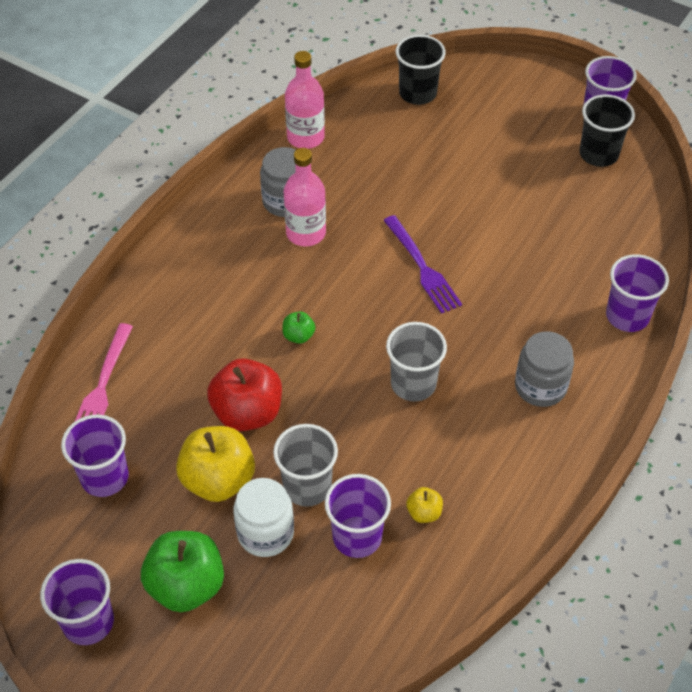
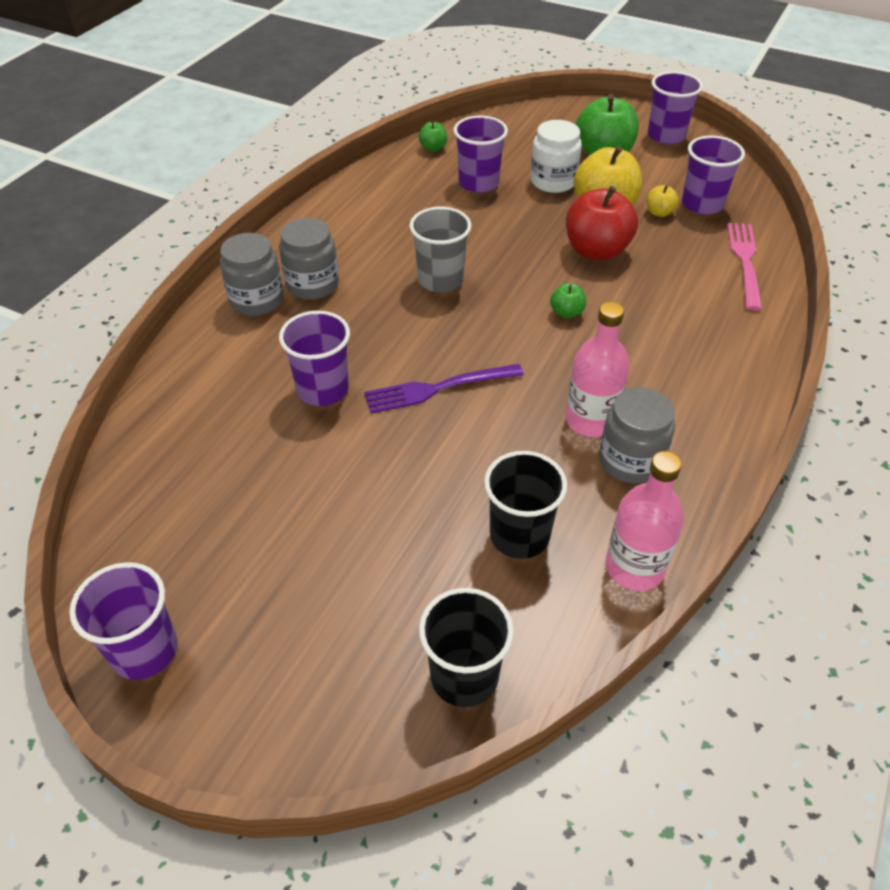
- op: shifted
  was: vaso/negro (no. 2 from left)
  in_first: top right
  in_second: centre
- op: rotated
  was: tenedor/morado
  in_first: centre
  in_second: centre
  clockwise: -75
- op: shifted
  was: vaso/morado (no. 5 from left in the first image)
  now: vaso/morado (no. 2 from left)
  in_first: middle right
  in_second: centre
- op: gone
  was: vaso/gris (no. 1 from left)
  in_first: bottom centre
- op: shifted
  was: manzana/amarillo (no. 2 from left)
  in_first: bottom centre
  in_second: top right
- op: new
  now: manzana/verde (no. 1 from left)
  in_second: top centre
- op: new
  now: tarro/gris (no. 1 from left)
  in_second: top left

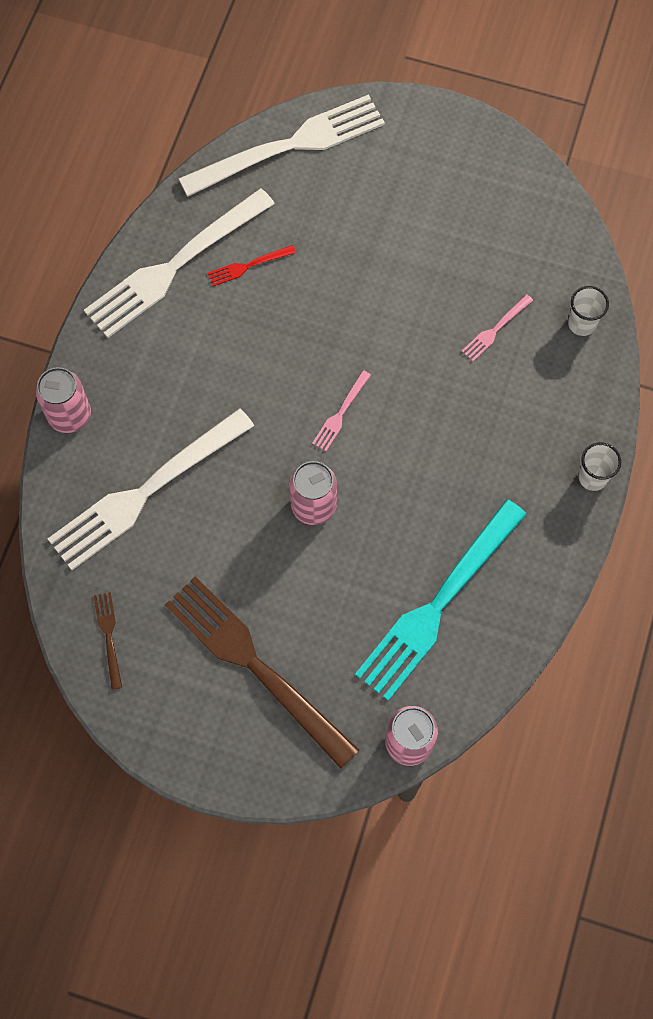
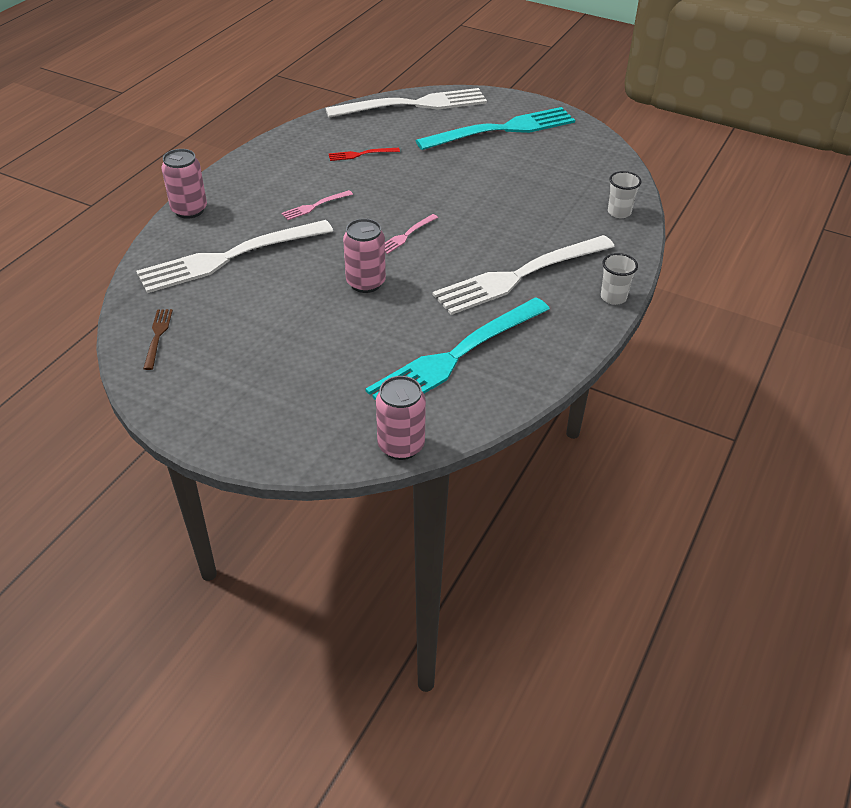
- op: shifted
  was: tenedor/blanco (no. 2 from left in the first image)
  now: tenedor/blanco (no. 3 from left)
  in_first: top left
  in_second: centre
- op: shifted
  was: tenedor/rosa (no. 2 from left in the first image)
  now: tenedor/rosa (no. 1 from left)
  in_first: top right
  in_second: top centre
- op: gone
  was: tenedor/marrón (no. 2 from left)
  in_first: centre
- op: new
  now: tenedor/turquesa (no. 2 from left)
  in_second: top centre

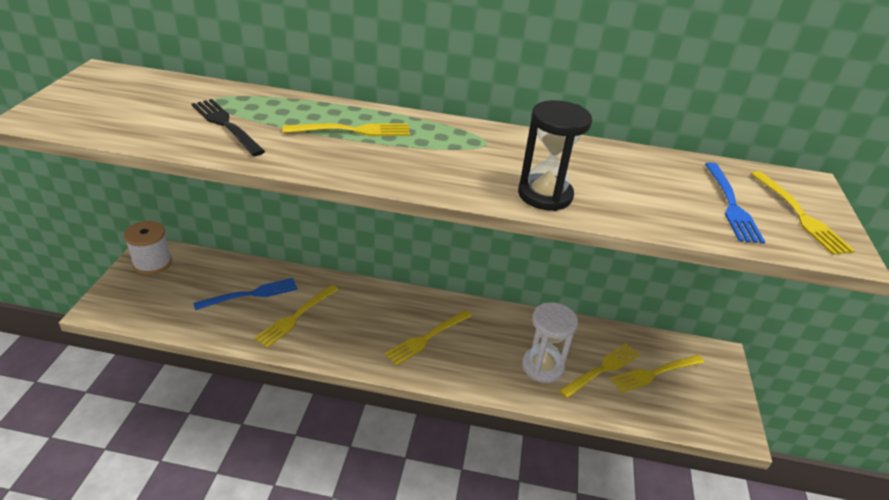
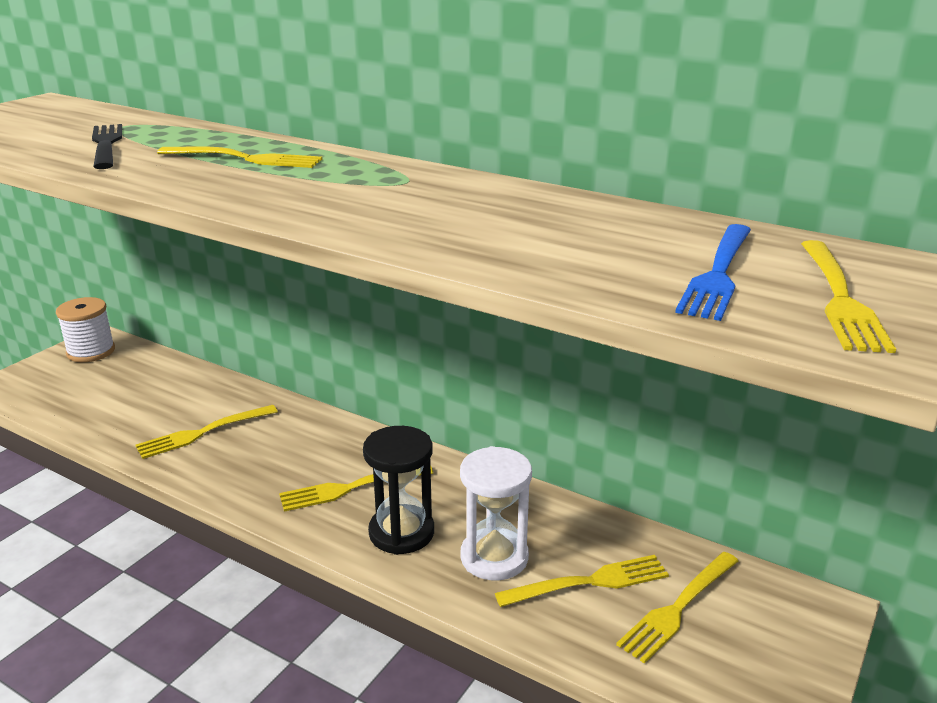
- op: shifted
  was: reloj de arena/negro
  in_first: top centre
  in_second: bottom centre
- op: gone
  was: tenedor/azul (no. 1 from left)
  in_first: middle left
- op: rotated
  was: tenedor/amarillo (no. 5 from left)
  in_first: bottom right
  in_second: bottom right
  clockwise: -45

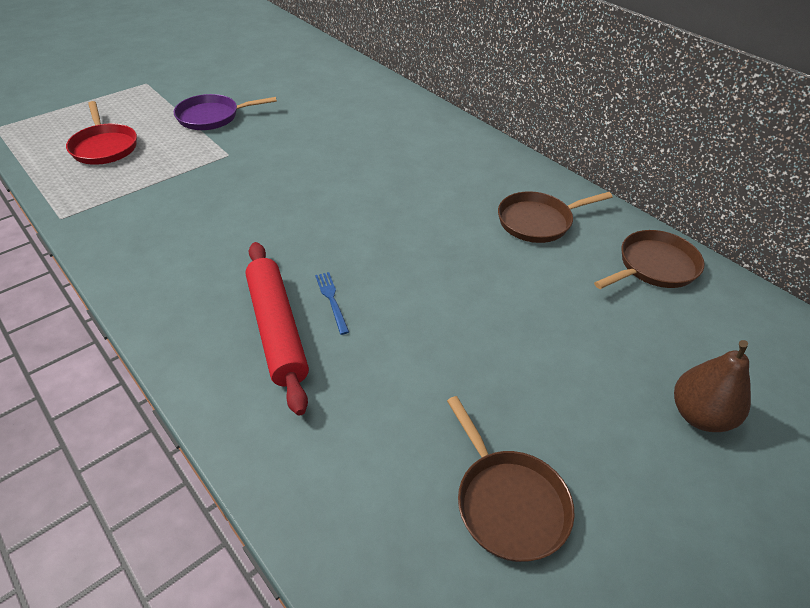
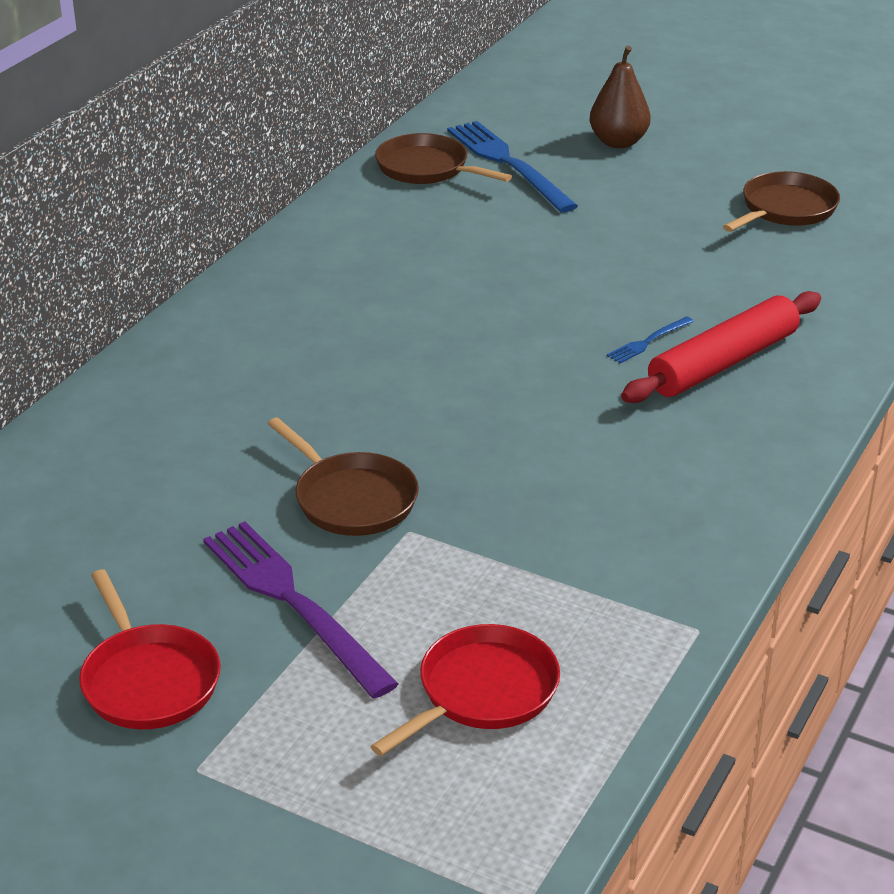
- op: swapped
  was: sartén/morado
  now: tenedor/morado
  in_first: top left
  in_second: bottom centre
- op: shifted
  was: sartén/marrón (no. 2 from left in the first image)
  now: sartén/marrón (no. 1 from left)
  in_first: middle right
  in_second: centre
- op: new
  now: tenedor/azul (no. 1 from left)
  in_second: top centre
- op: new
  now: sartén/rojo (no. 1 from left)
  in_second: bottom left

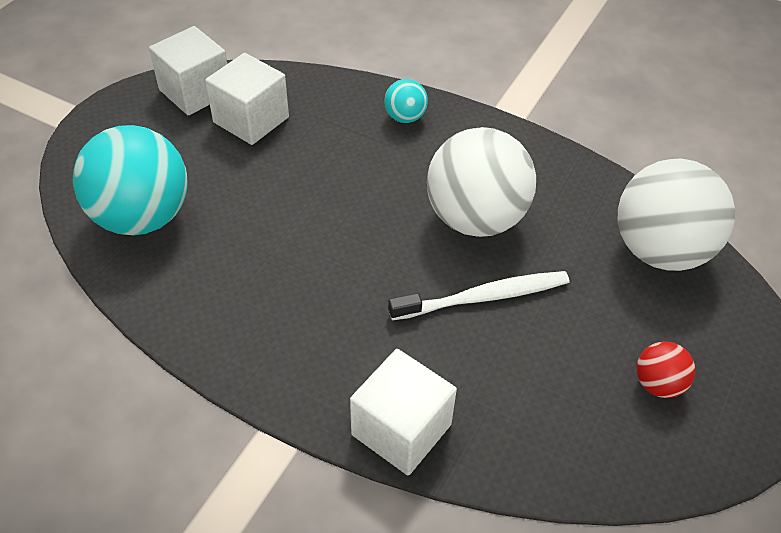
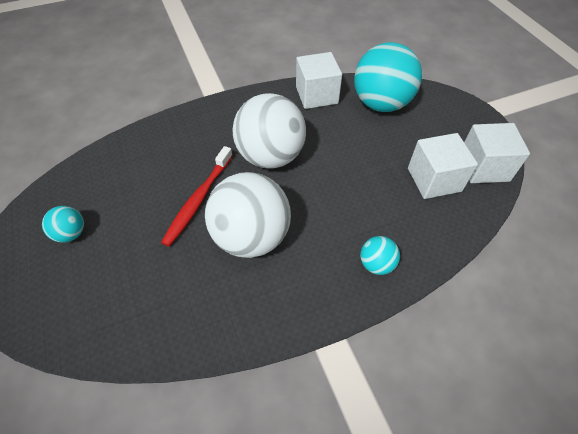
- op: shifted
  was: pelota/blanco (no. 2 from left)
  in_first: middle right
  in_second: top centre
- op: repainted
  was: cepillo de dientes/blanco
  now: cepillo de dientes/rojo
  in_first: centre
  in_second: centre
- op: repainted
  was: pelota/rojo
  now: pelota/turquesa (no. 1 from left)
  in_first: bottom right
  in_second: middle left
- op: shifted
  was: cubo/blanco (no. 3 from left in the first image)
  now: cubo/blanco (no. 1 from left)
  in_first: bottom centre
  in_second: top centre

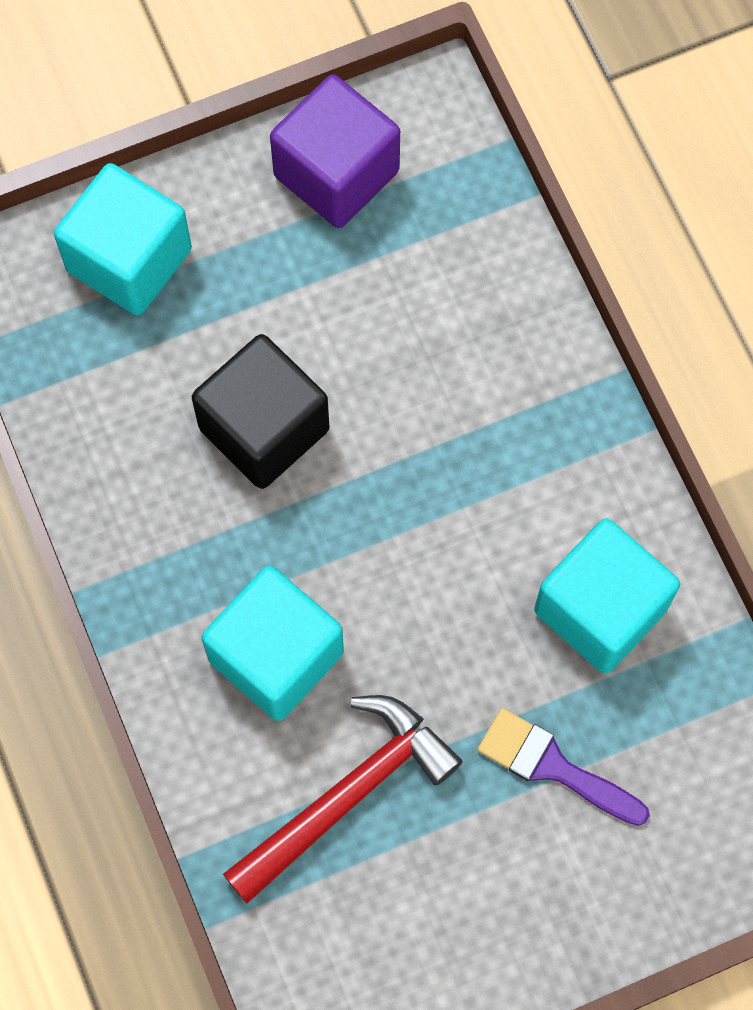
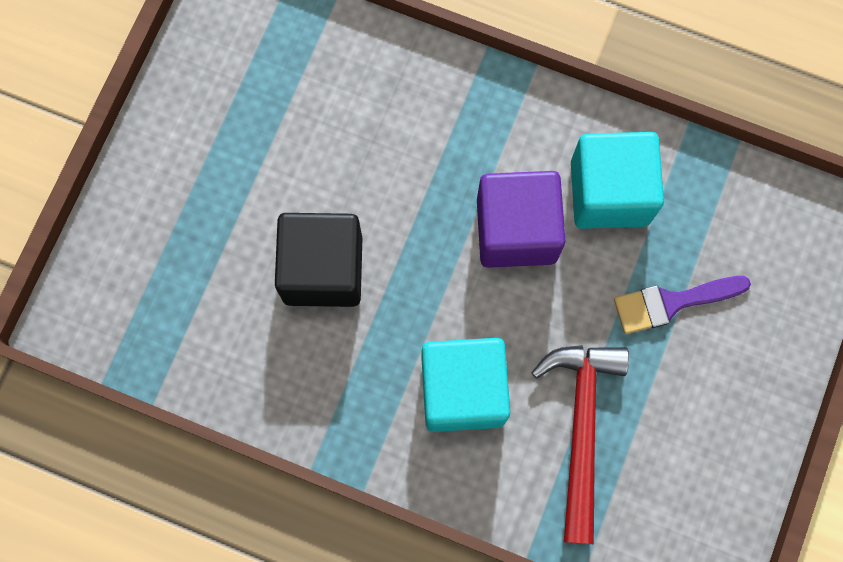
- op: shifted
  was: cubo/morado
  in_first: top centre
  in_second: centre
- op: gone
  was: cubo/turquesa (no. 1 from left)
  in_first: top left

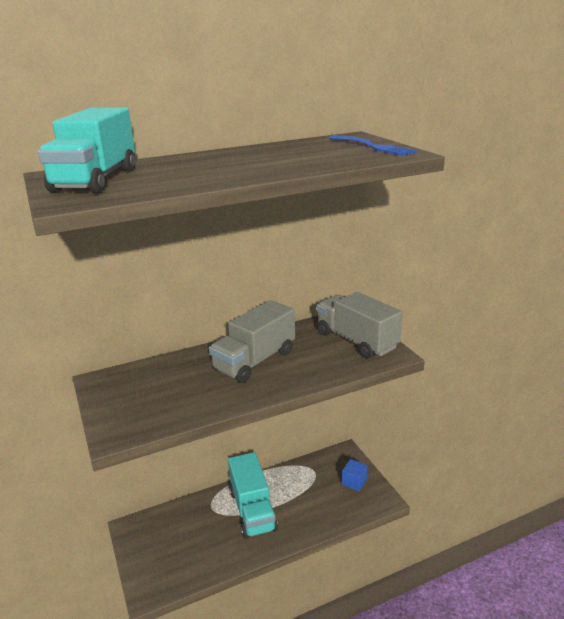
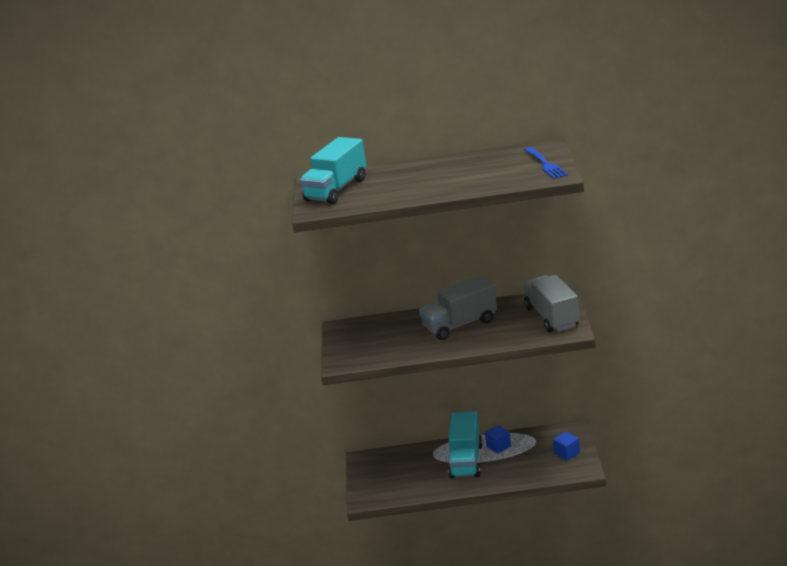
- op: new
  now: cubo/azul (no. 1 from left)
  in_second: bottom centre

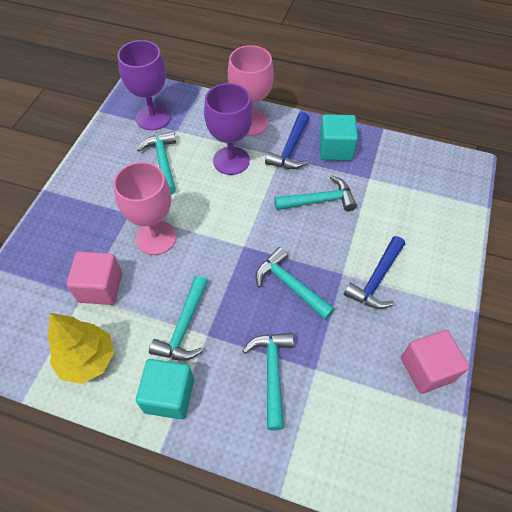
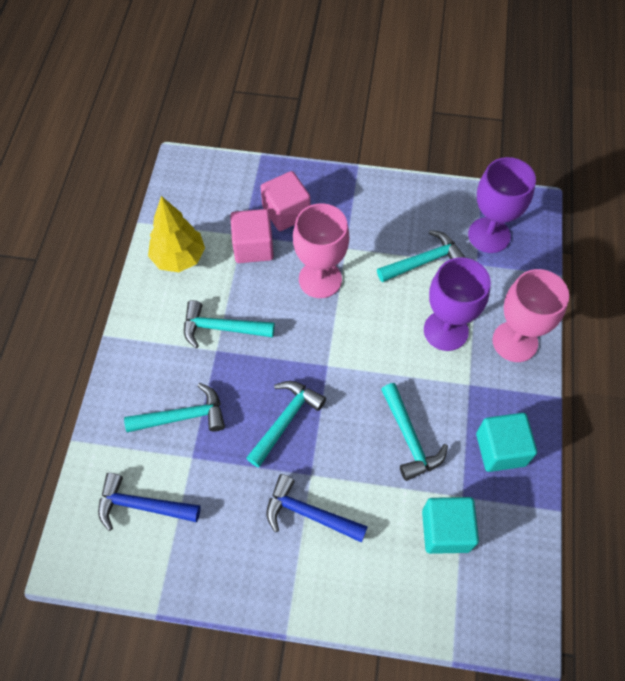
- op: shifted
  was: martillo/azul (no. 1 from left)
  in_first: top centre
  in_second: bottom left
- op: shifted
  was: cubo/rosa (no. 2 from left)
  in_first: bottom right
  in_second: top centre
- op: shifted
  was: cubo/turquesa (no. 1 from left)
  in_first: bottom left
  in_second: bottom right

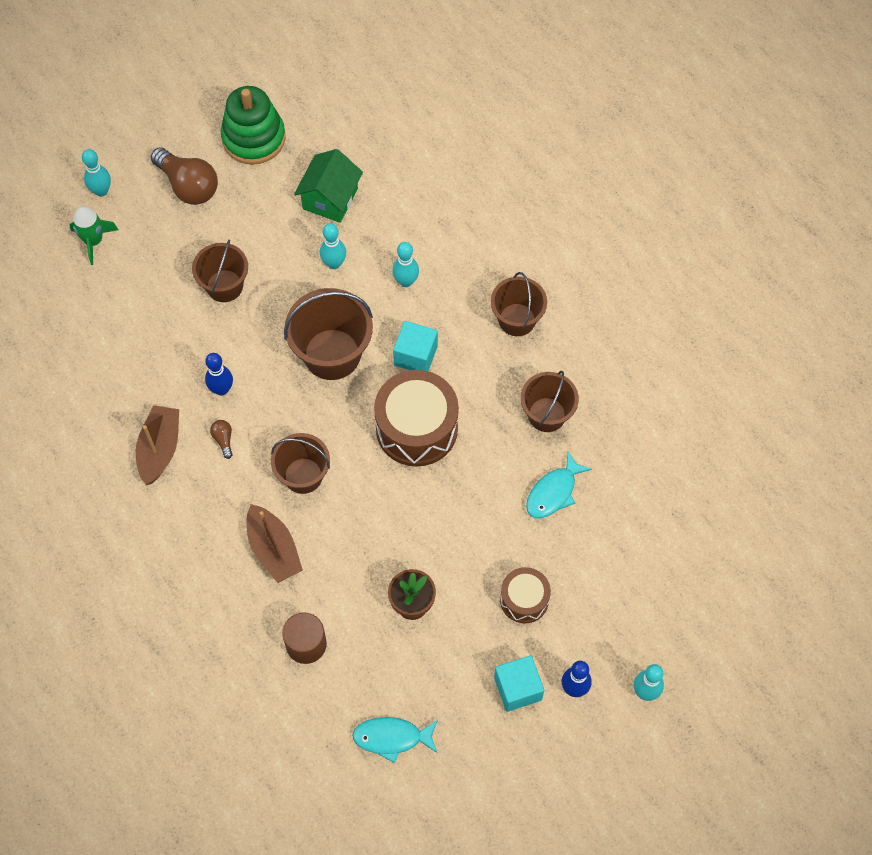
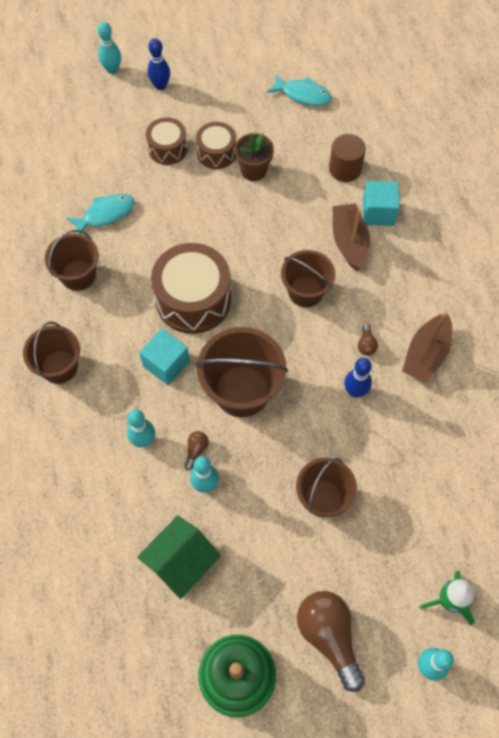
- op: shifted
  was: cubo/turquesa (no. 2 from left)
  in_first: bottom centre
  in_second: top right
- op: new
  now: tambor/marrón (no. 3 from left)
  in_second: top centre
- op: new
  now: bombilla/marrón (no. 1 from left)
  in_second: centre

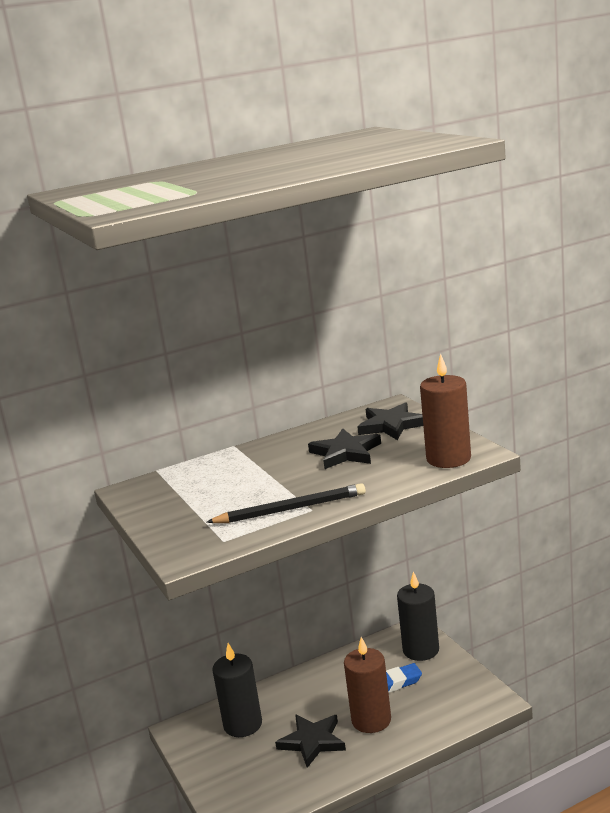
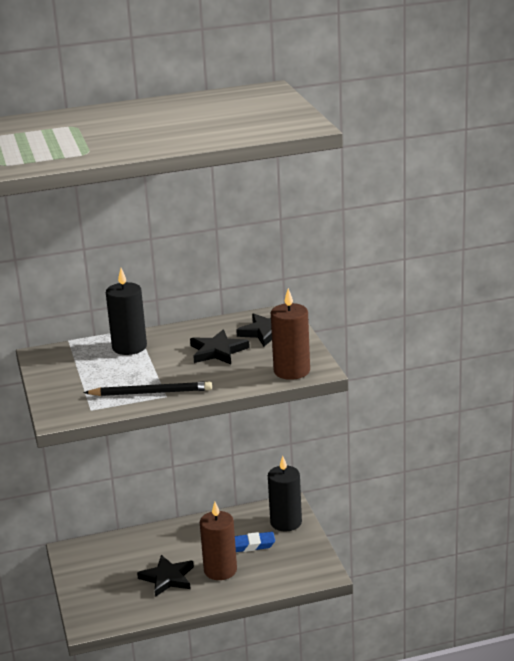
- op: shifted
  was: vela/negro (no. 1 from left)
  in_first: bottom centre
  in_second: middle left

